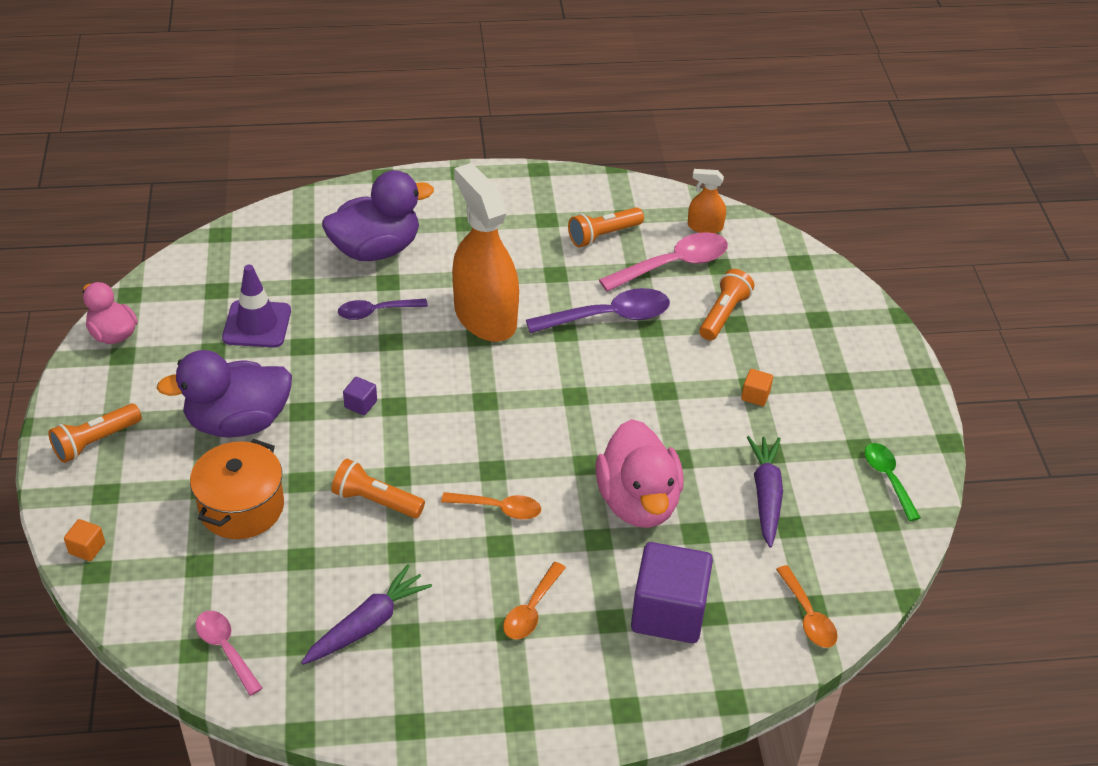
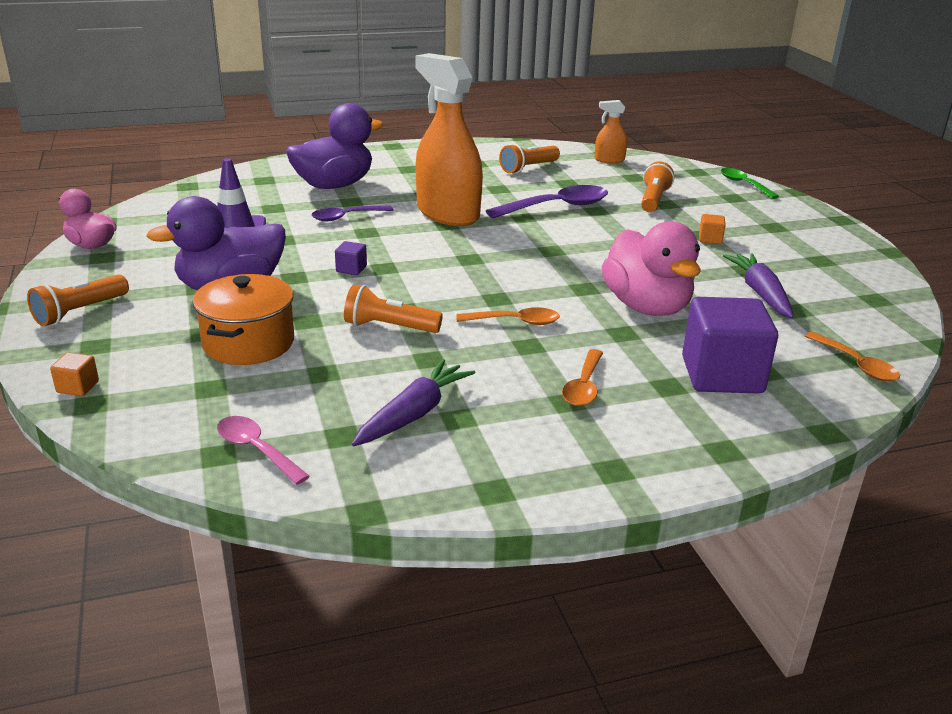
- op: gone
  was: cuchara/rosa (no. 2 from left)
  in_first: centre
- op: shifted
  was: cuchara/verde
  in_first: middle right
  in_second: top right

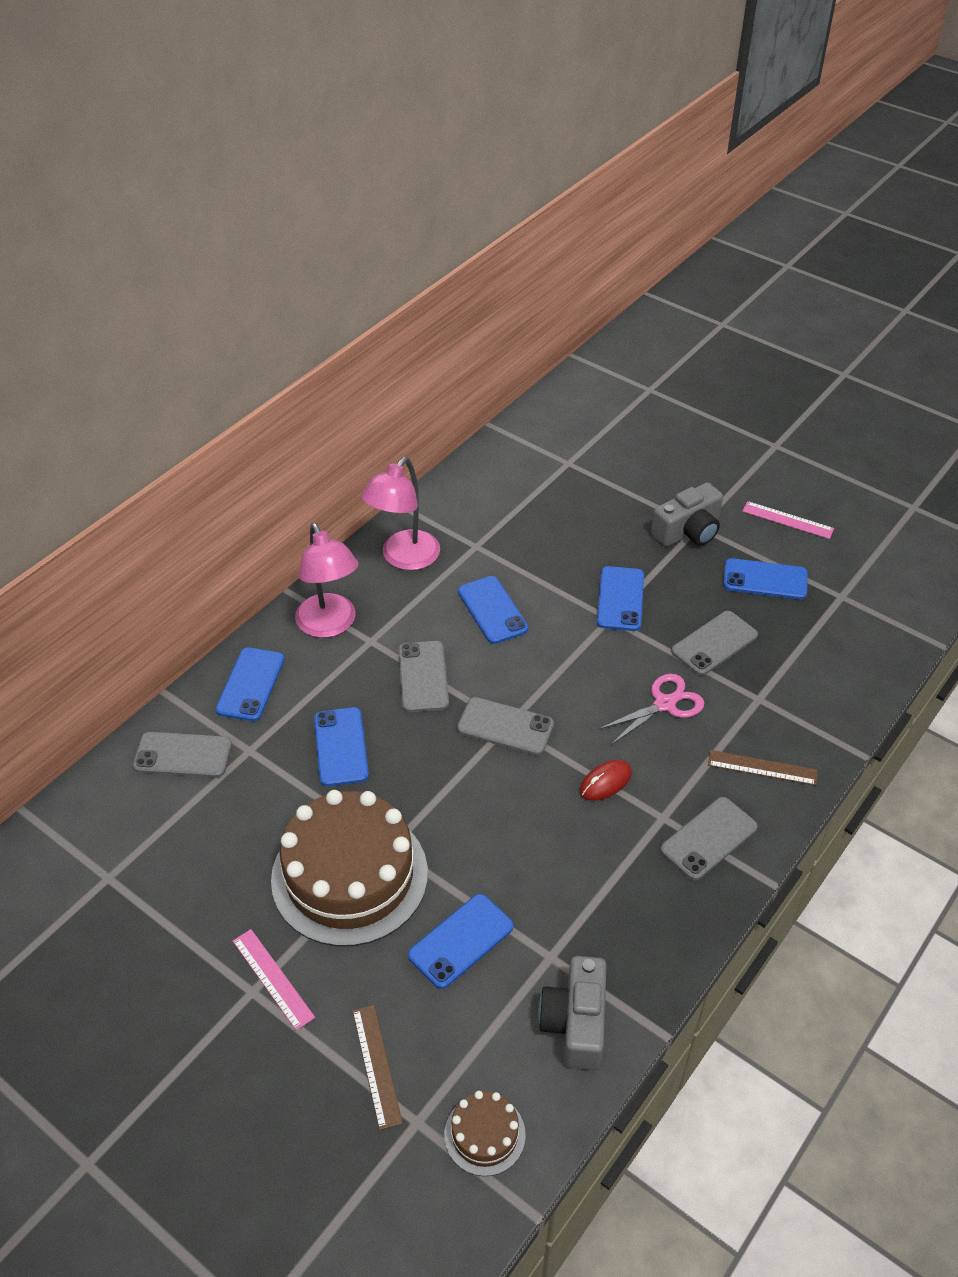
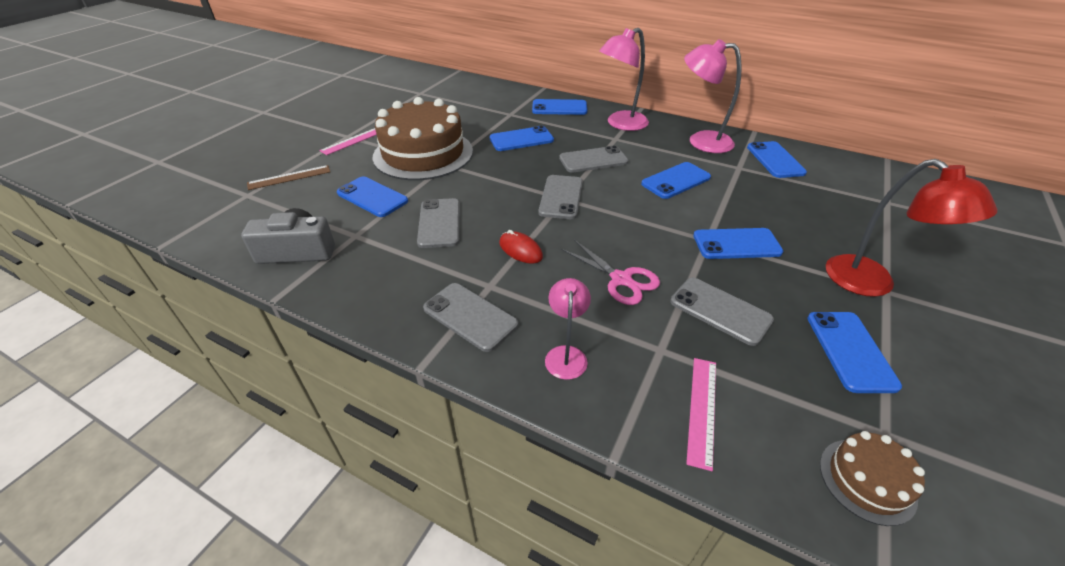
- op: swapped
  was: cámara/gris (no. 2 from left)
  now: lámpara/rojo
  in_first: middle right
  in_second: middle right
- op: shifted
  was: regla/rosa (no. 2 from left)
  in_first: middle right
  in_second: bottom centre
- op: shifted
  was: móvil/gris (no. 1 from left)
  in_first: middle left
  in_second: centre
- op: swapped
  was: regla/marrón (no. 2 from left)
  now: lámpara/rosa (no. 1 from left)
  in_first: middle right
  in_second: centre
- op: shifted
  was: tarta/marrón (no. 2 from left)
  in_first: bottom centre
  in_second: bottom right
- op: new
  now: móvil/azul (no. 6 from left)
  in_second: top right

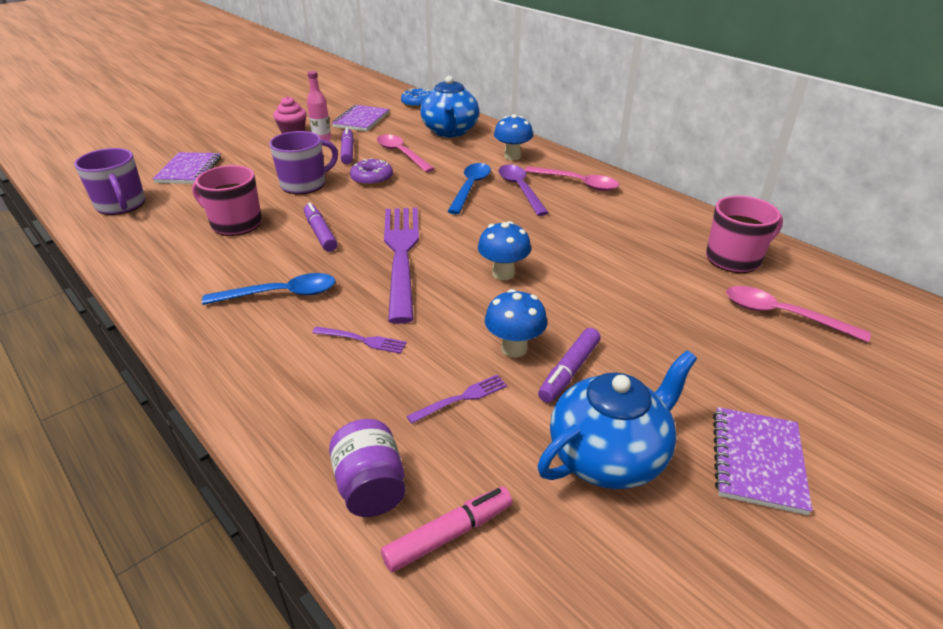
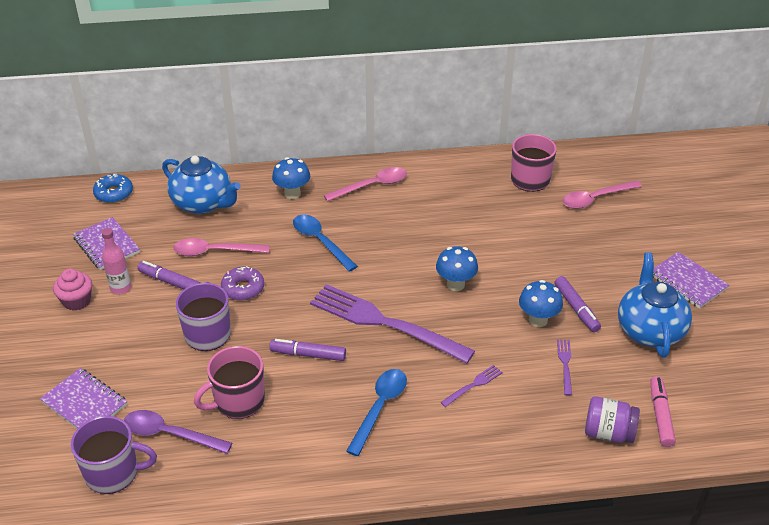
- op: shifted
  was: cuchara/morado
  in_first: top centre
  in_second: bottom left

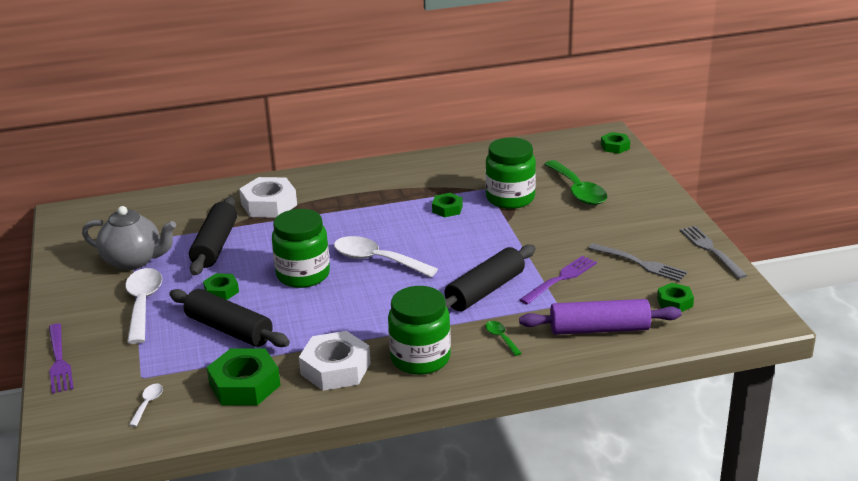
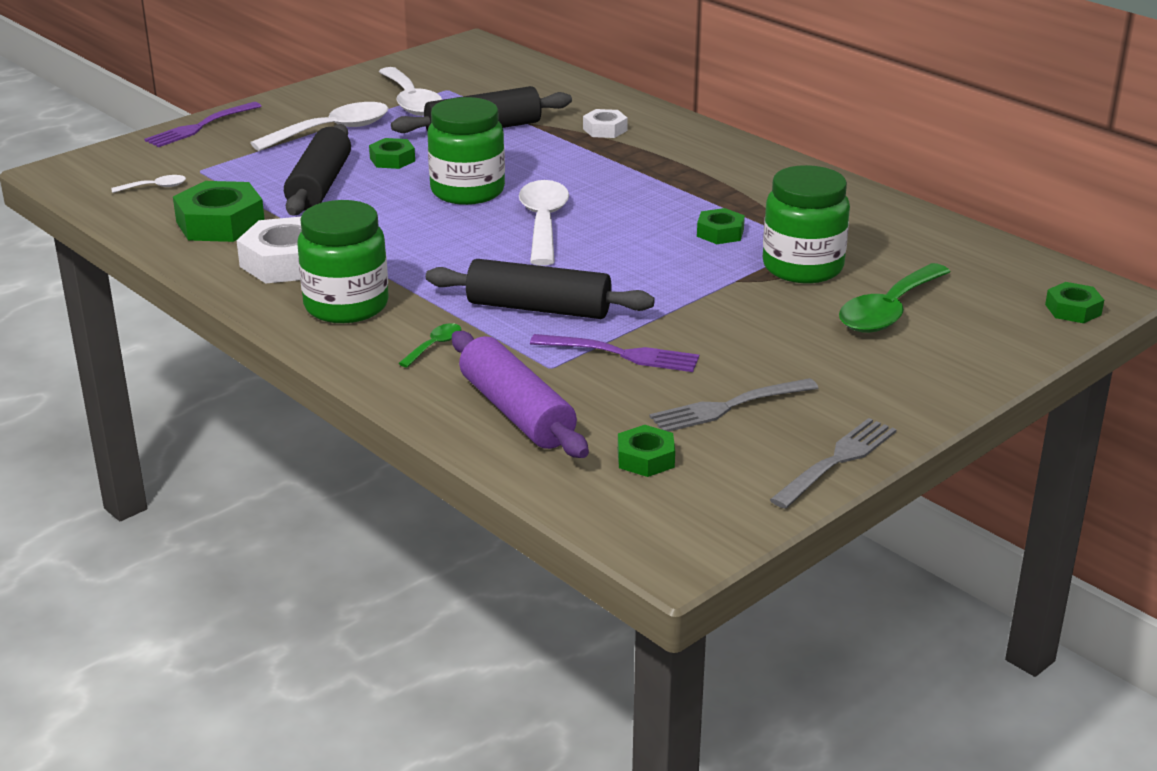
- op: scaled
  was: tuerca/blanco (no. 1 from left in the first image)
  in_first: middle left
  in_second: top centre
  ratio: 0.56
- op: swapped
  was: tetera/gris
  now: cuchara/blanco (no. 3 from left)
  in_first: middle left
  in_second: top centre
- op: rotated
  was: tenedor/gris (no. 1 from left)
  in_first: middle right
  in_second: centre
  clockwise: 60

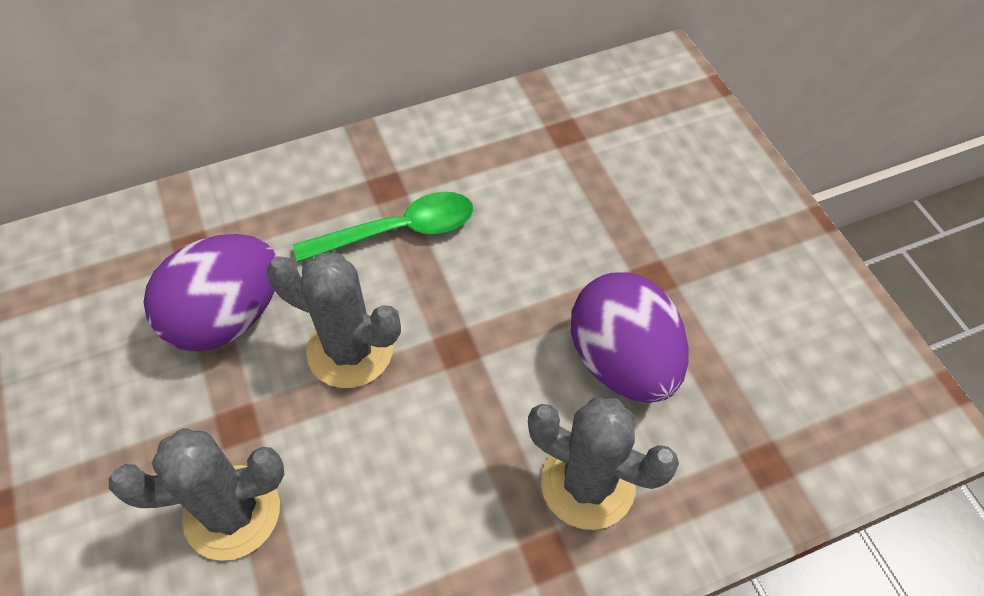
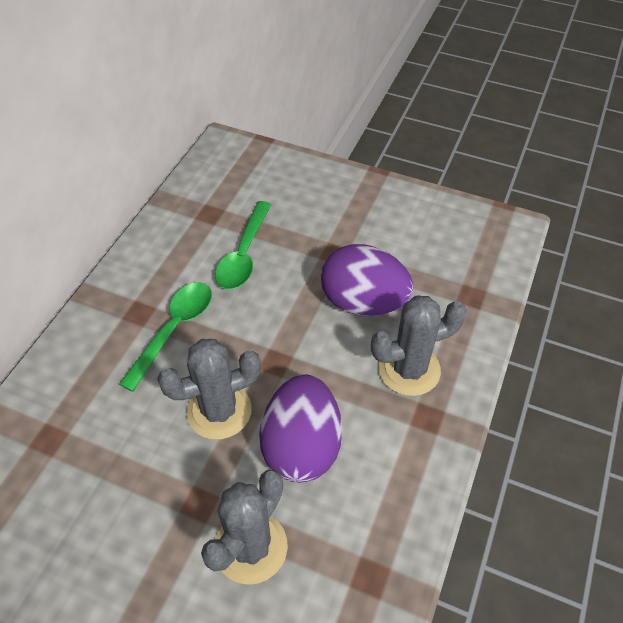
- op: shifted
  was: huevo/morado (no. 1 from left)
  in_first: middle left
  in_second: bottom centre
- op: new
  now: cuchara/verde (no. 2 from left)
  in_second: centre

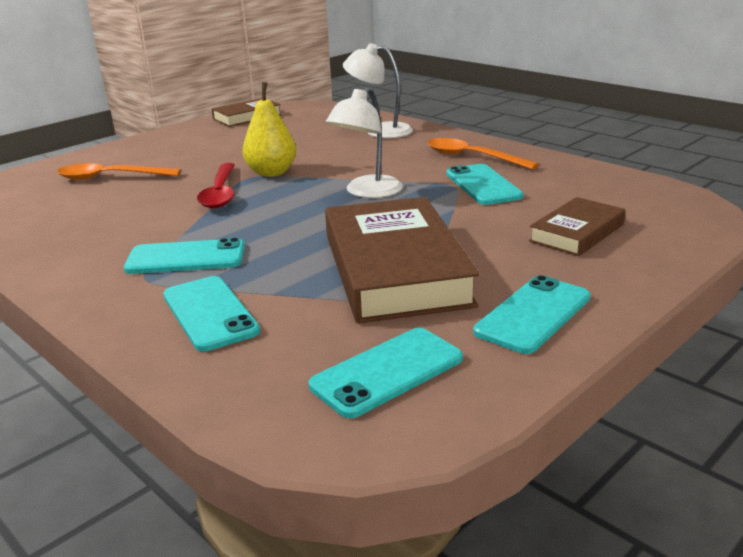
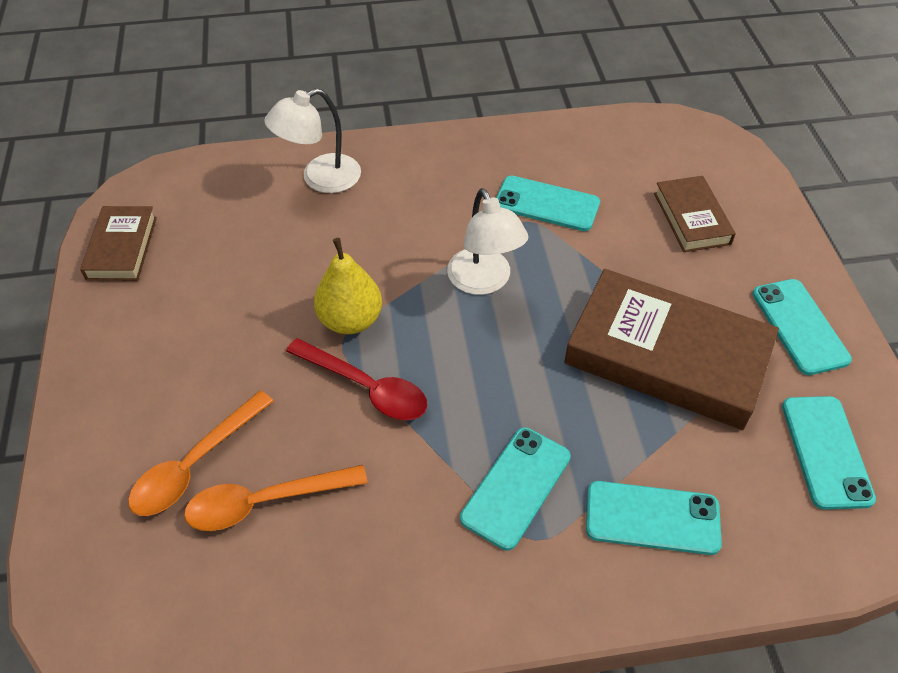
- op: shifted
  was: cuchara/naranja (no. 2 from left)
  in_first: top centre
  in_second: bottom left

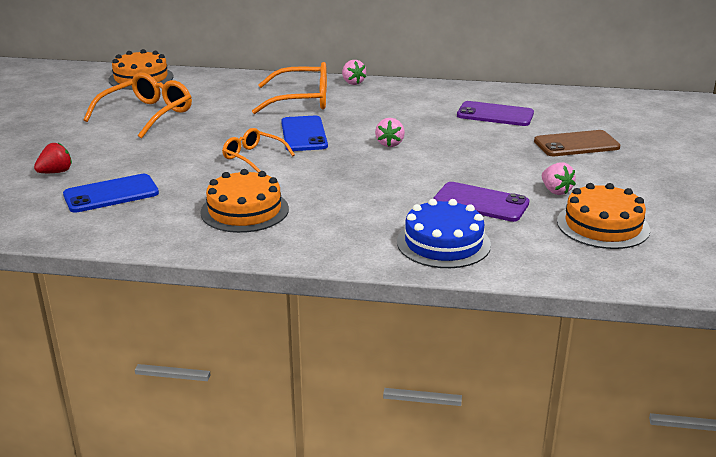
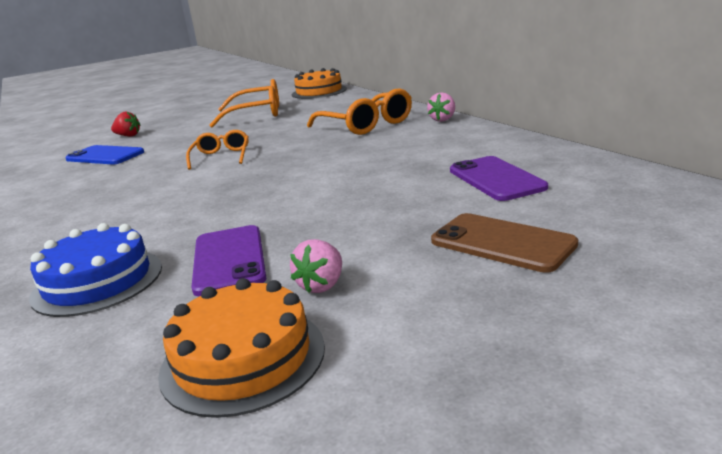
- op: gone
  was: móvil/azul (no. 2 from left)
  in_first: top centre
- op: gone
  was: fresa/rosa (no. 2 from left)
  in_first: top centre
- op: gone
  was: tarta/naranja (no. 2 from left)
  in_first: centre

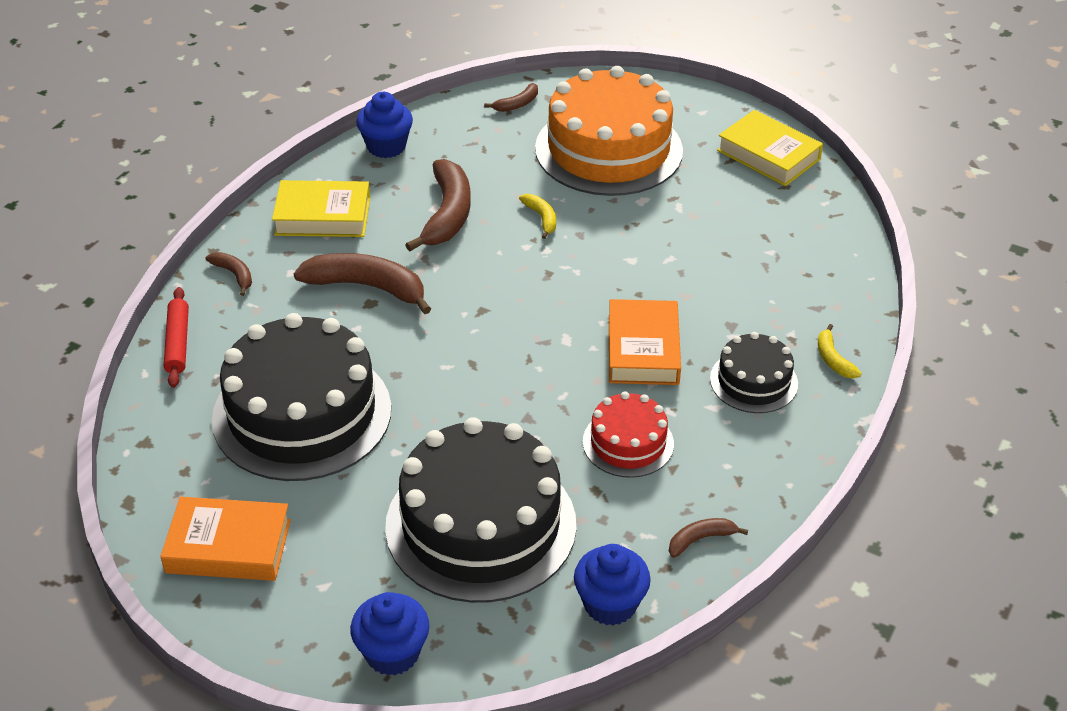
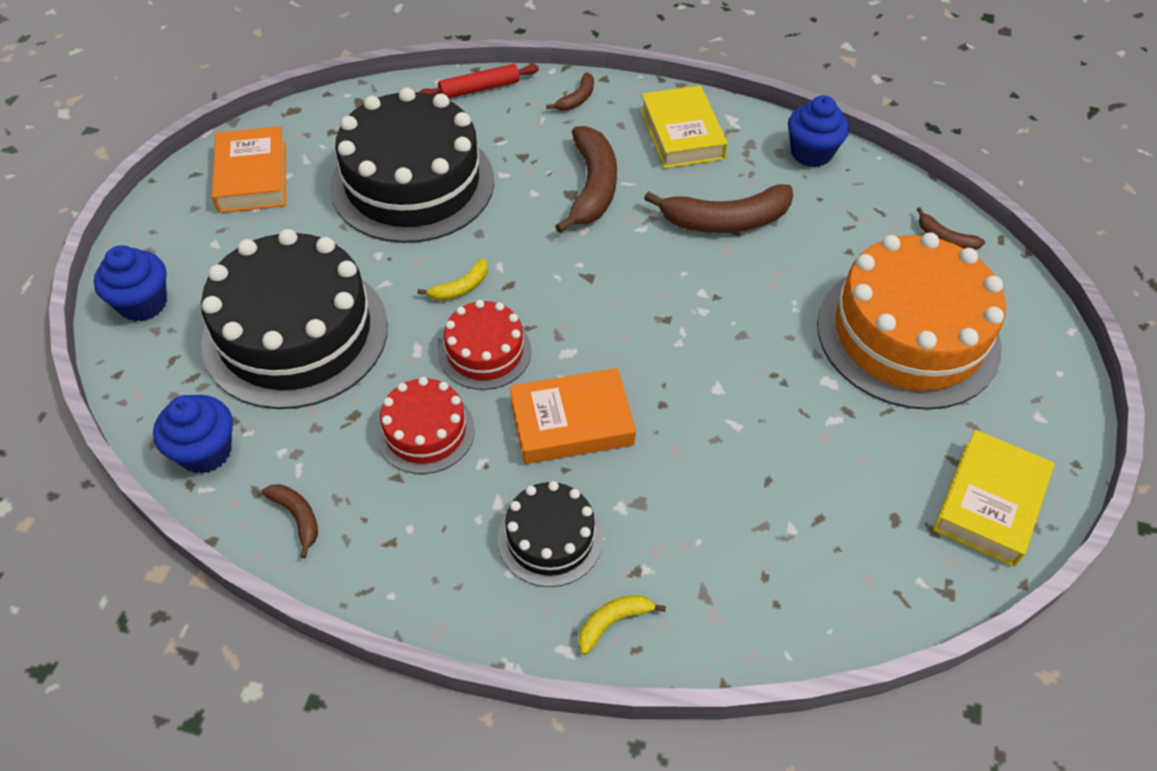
- op: shifted
  was: plátano/amarillo (no. 1 from left)
  in_first: top centre
  in_second: centre
- op: new
  now: tarta/rojo (no. 2 from left)
  in_second: centre

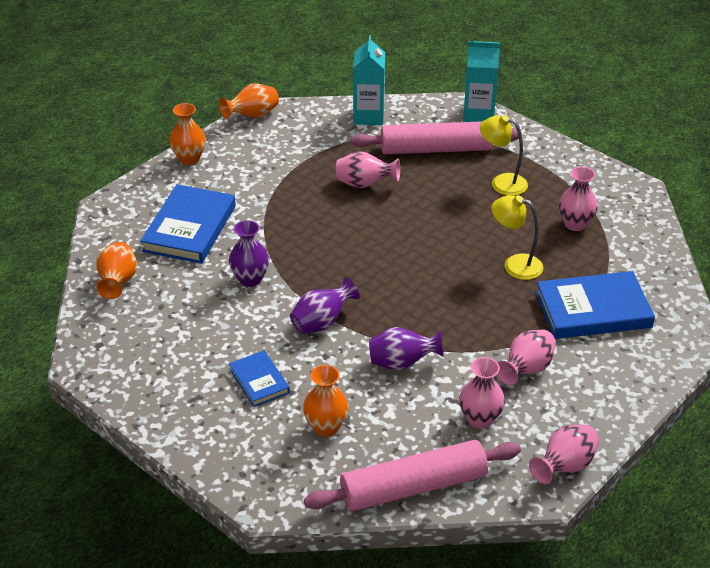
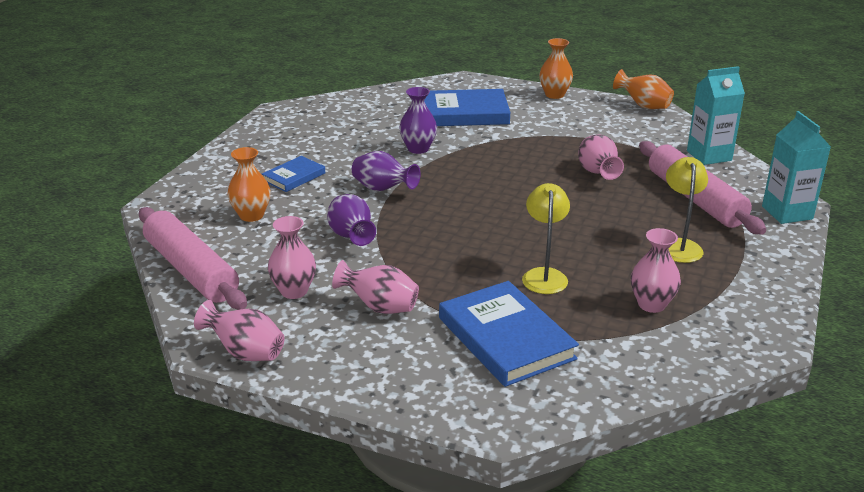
- op: gone
  was: florero/naranja (no. 1 from left)
  in_first: middle left

